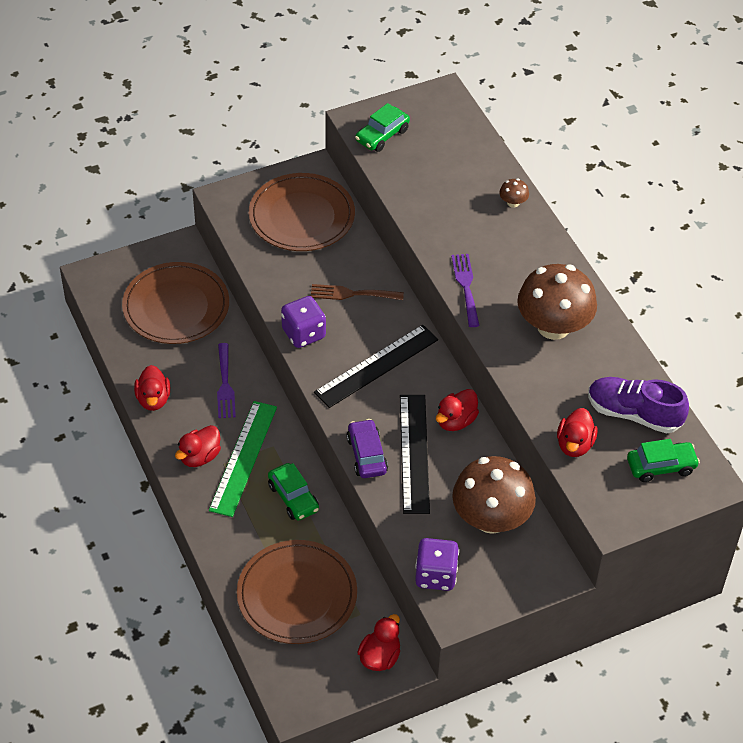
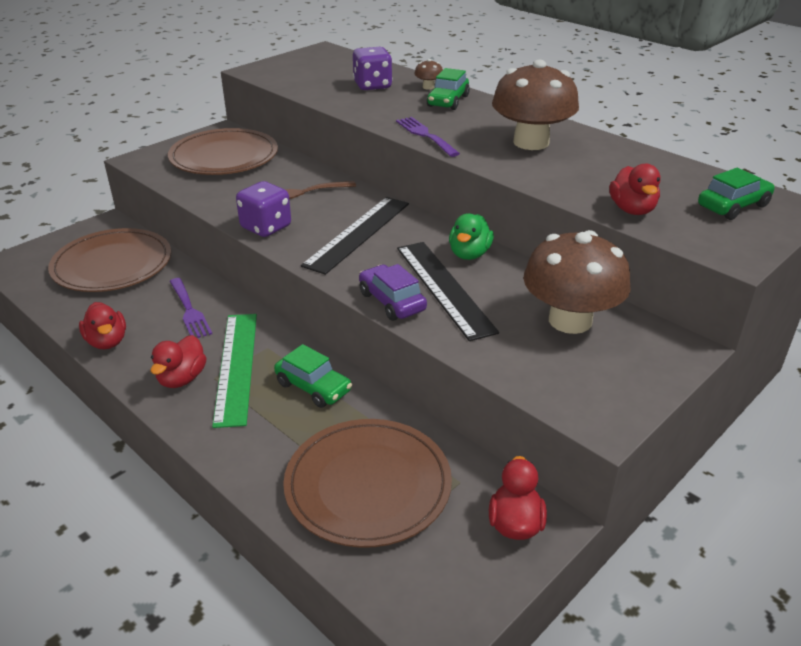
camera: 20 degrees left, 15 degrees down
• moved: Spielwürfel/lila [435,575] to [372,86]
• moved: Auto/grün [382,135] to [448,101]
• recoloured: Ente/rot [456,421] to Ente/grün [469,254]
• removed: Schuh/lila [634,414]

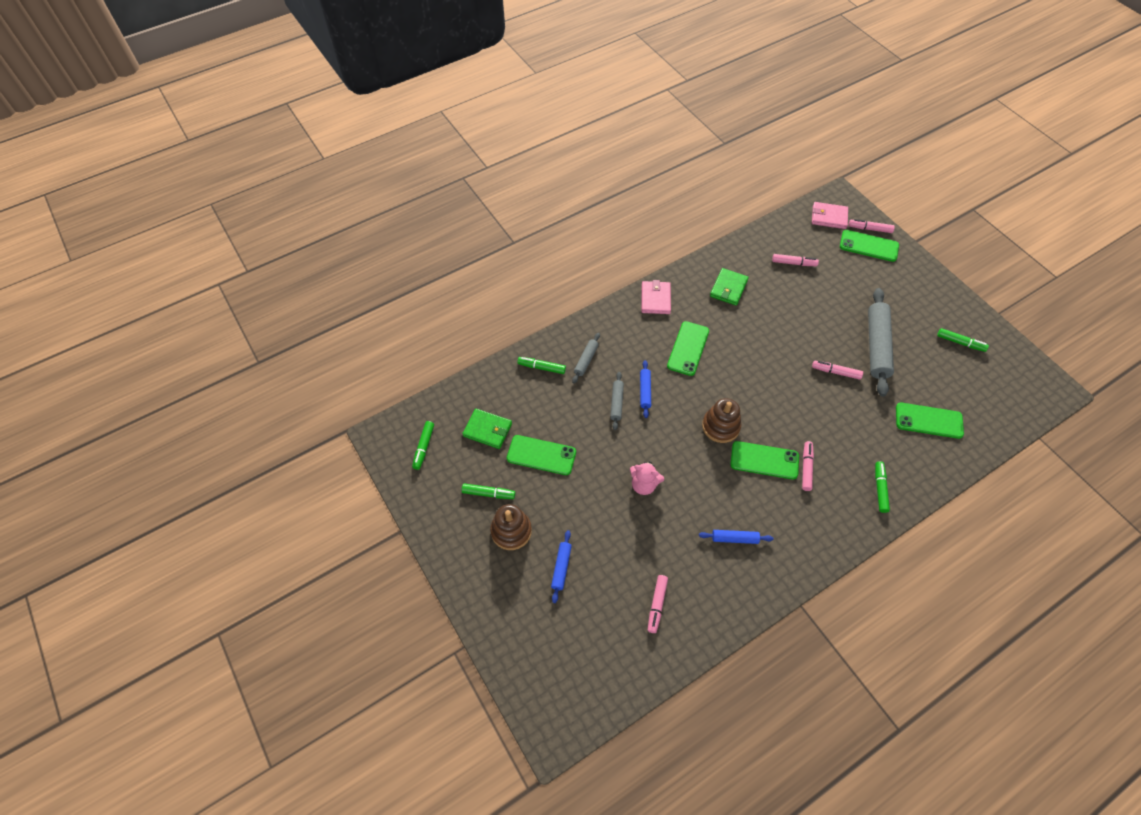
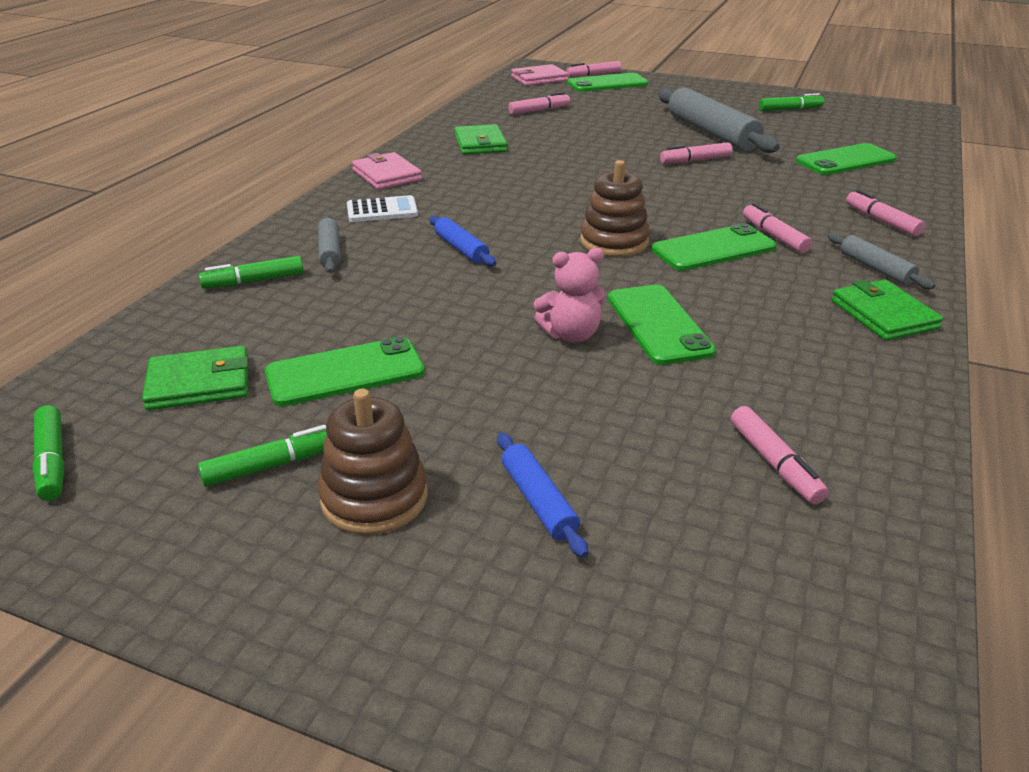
camera: 35 degrees left, 25 degrees down
• added: Taschenrechner/weiß [382,210]
• moved: Handy/grün [688,348] to [658,324]
• moved: Nudelholz/grau [616,403] to [875,269]
• added: Geldbörse/grün [883,315]
• recoloured: Filzstift/grün [880,489] to Filzstift/rosa [881,221]
• removed: Nudelholz/blau [734,539]

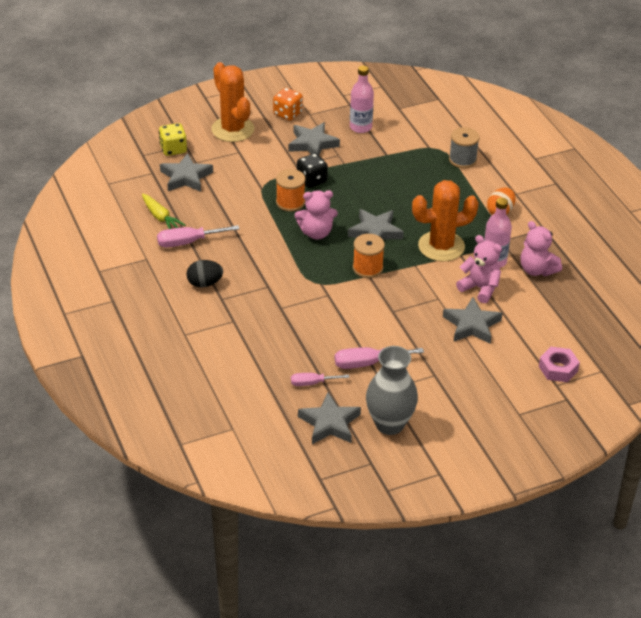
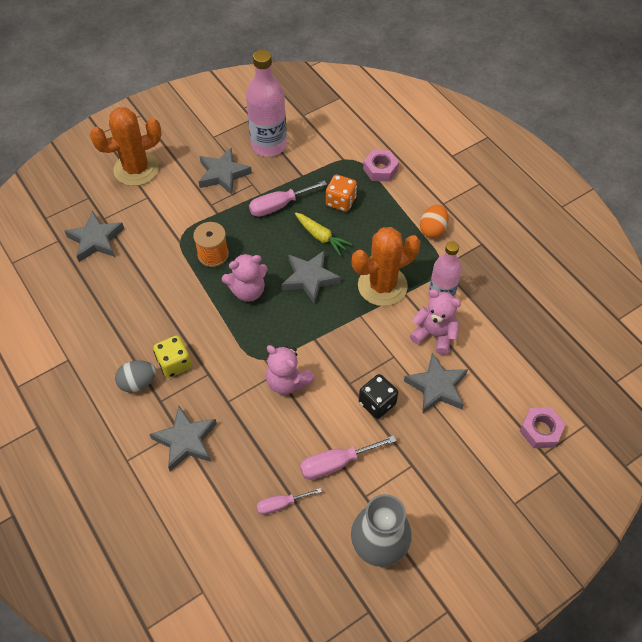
camera: 10 degrees left, 15 degrees up
• turned: Kaktus/orange [232,129] = [136,169] 75 degrees counterclockwise
• recoloured: Ei/schwarz [204,283] to Ei/grau [138,383]
• moved: Stern/grau [329,423] to [186,441]
• moved: Spielwürfel/gelb [173,149] to [174,363]
• resized: Flasche/rosa [360,127] = [269,145] x1.53
• moved: Schraubenzieher/rosa [188,242] to [279,206]
• moved: Teddybär/rosa [537,270] to [287,382]
• moved: Karotte/gelb [160,217] to [321,237]
• moved: Spielwürfel/orange [287,114] to [340,202]
• moved: Spielwürfel/schwarz [311,180] to [377,403]
• replaced: Garnrolle/grau [462,160] to Sechskantmutter/rosa [380,169]
• removed: Garnrolle/orange [367,268]

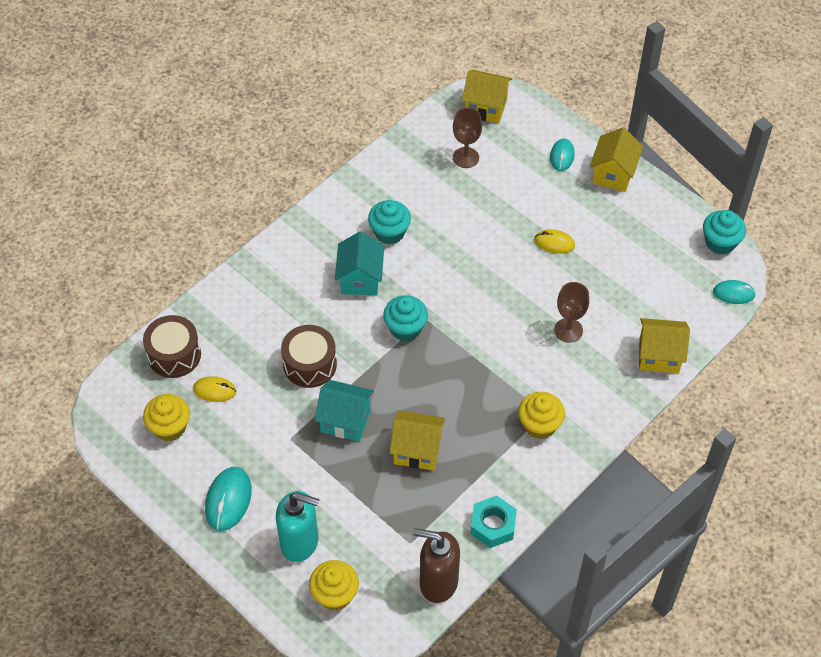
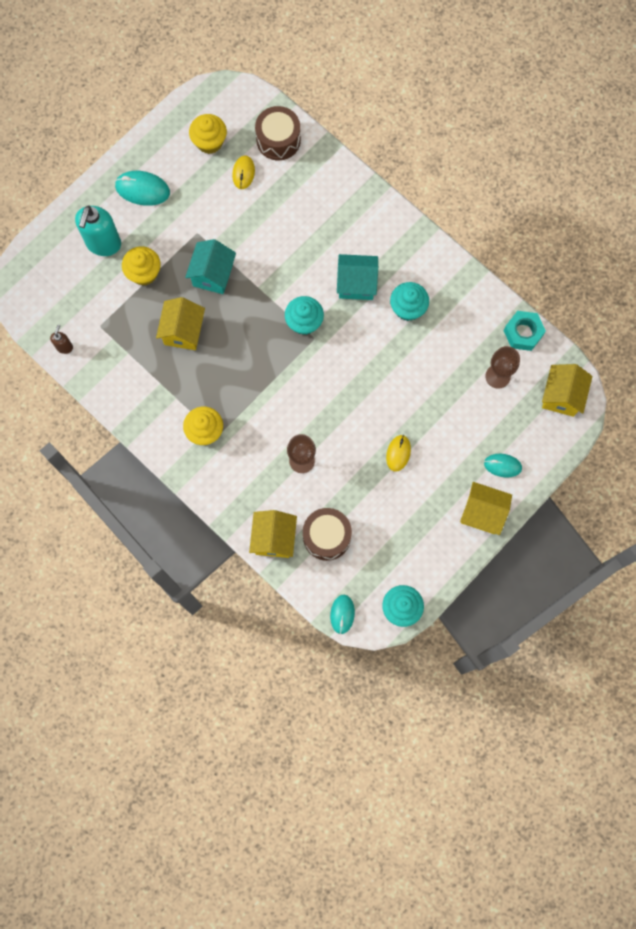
camera: 90 degrees right, 20 degrees up
• resized: Seifenspender/braun [438,582] = [64,347] x0.47
• moved: Muffin/gelb [335,594] to [144,273]
• moved: Trommel/braun [310,364] to [326,536]
• moved: Sechskantmutter/türkis [493,525] to [523,333]

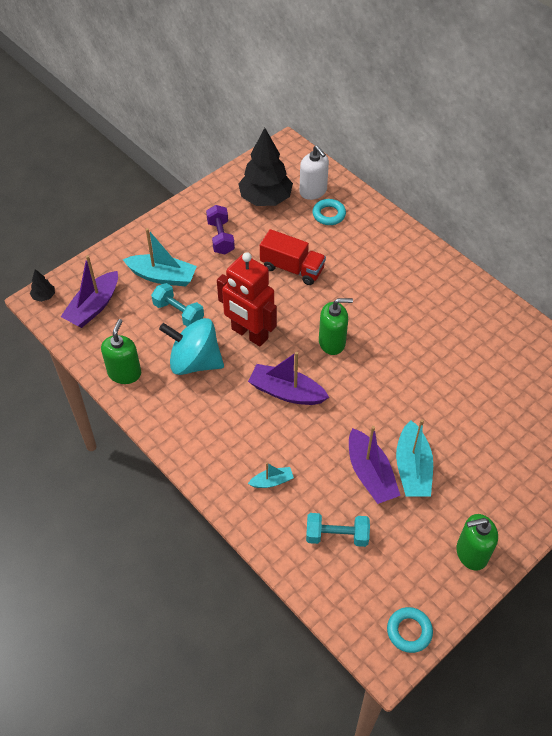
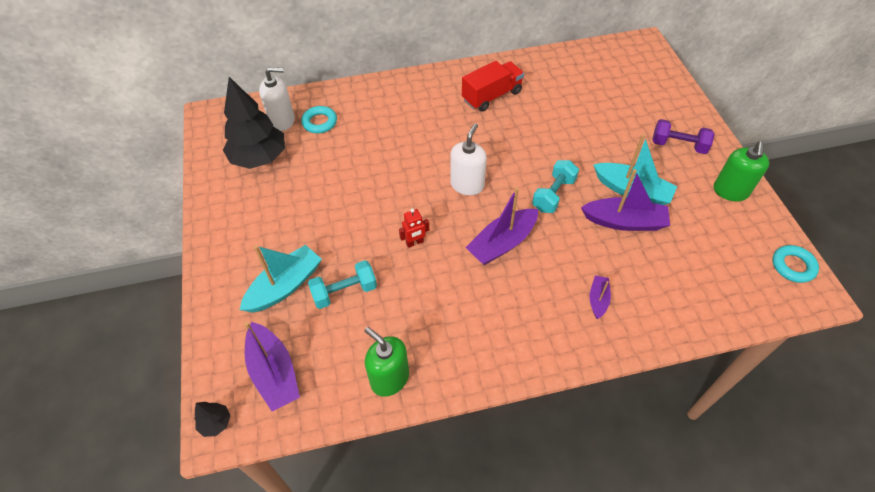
camera: 60 degrees left, 0 degrees up
• resized: Roboter/rot [249,334] = [415,243] x0.41
• recoloured: Seifenspender/grün [332,342] to Seifenspender/weiß [467,185]
• moved: Lastwagen/rot [292,268] to [491,96]
• moved: Hantel/türkis [336,535] to [553,194]
• recoloured: Boot/türkis [272,481] to Boot/lila [598,299]
• moved: Hantel/lila [220,237] to [678,145]
• removed: Kreisel/türkis [195,362]

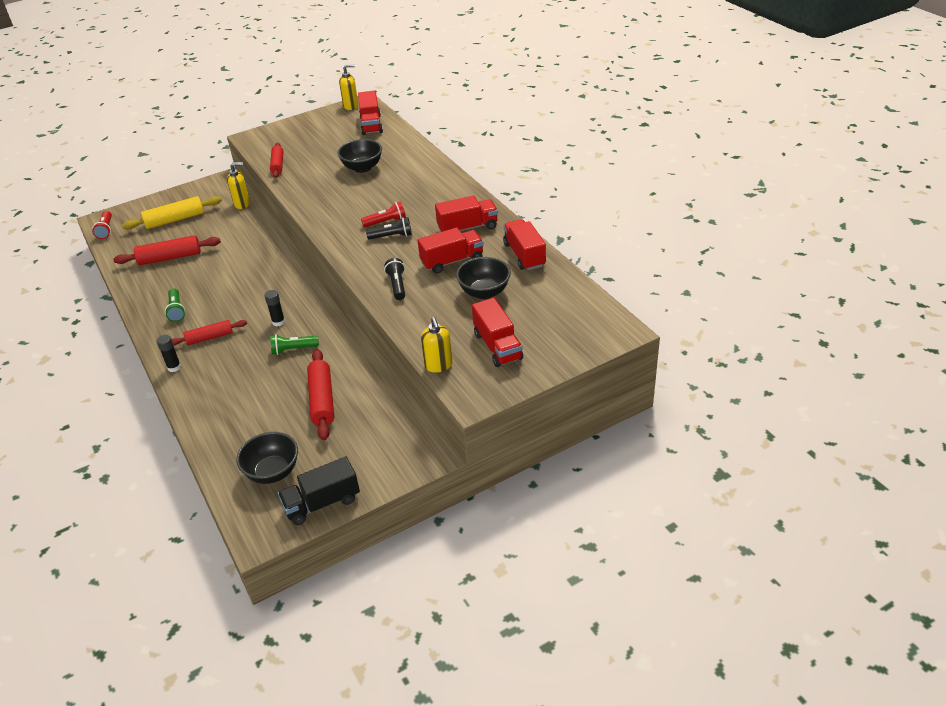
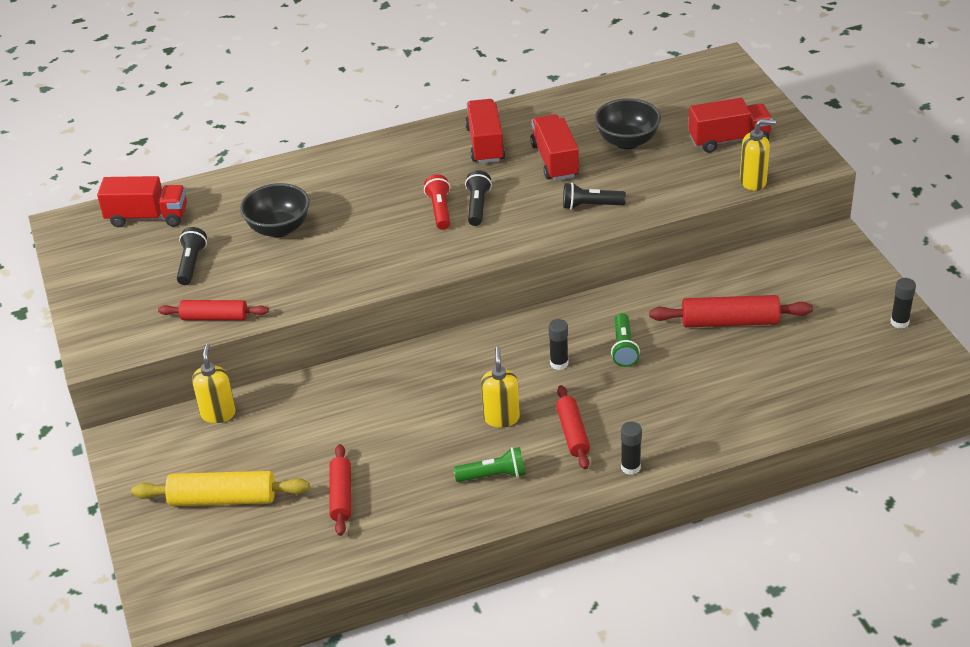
camera: 80 degrees left, 0 degrees up
• turned: Nudelholz/gelb [175,220] = [223,499] 75 degrees counterclockwise
• added: Taschenlampe/schwarz [191,264]
• resized: Nudelholz/rot [170,257] = [341,496] x0.67
• moved: Seifenspender/gelb [351,106] to [501,418]
• replaced: Lastwagen/schwarz [322,503] to Klebestift/schwarz [899,322]
• removed: Taschenlampe/rot [106,230]
• removed: Schüssel/schwarz [273,472]
• removed: Lastwagen/rot [524,255]

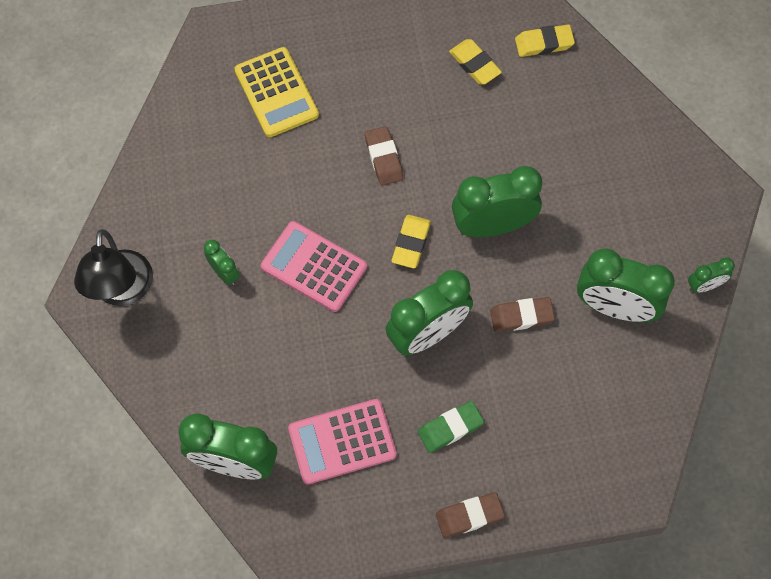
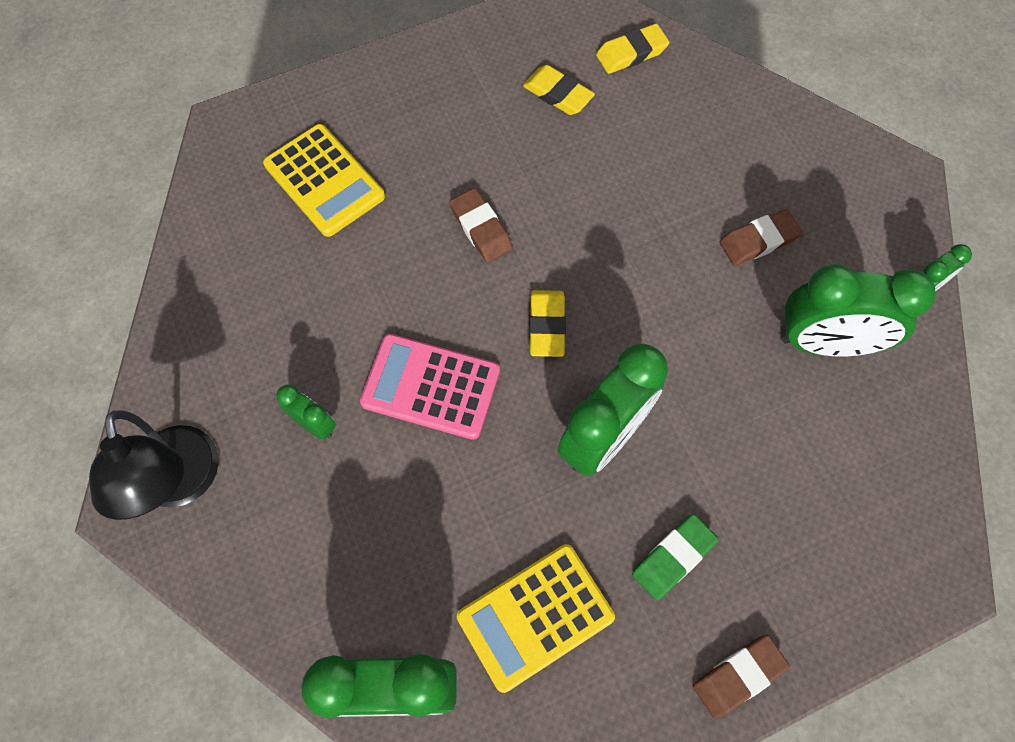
camera: 15 degrees left, 0 degrees up
• recoloured: Taschenrechner/rosa [342,442] to Taschenrechner/gelb [535,617]
• moved: Radiergummi/braun [521,316] to [758,241]
• removed: Wecker/grün [492,225]

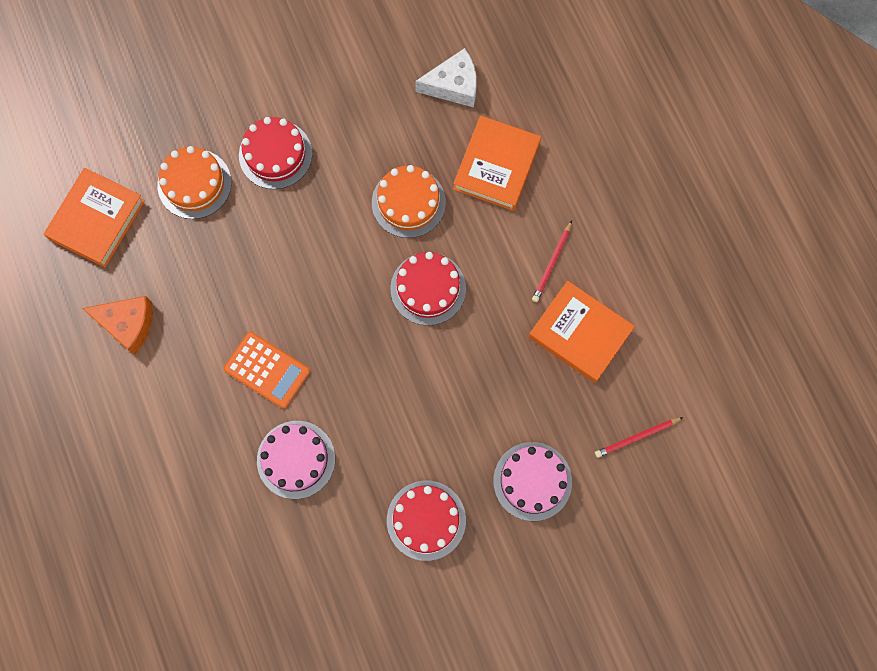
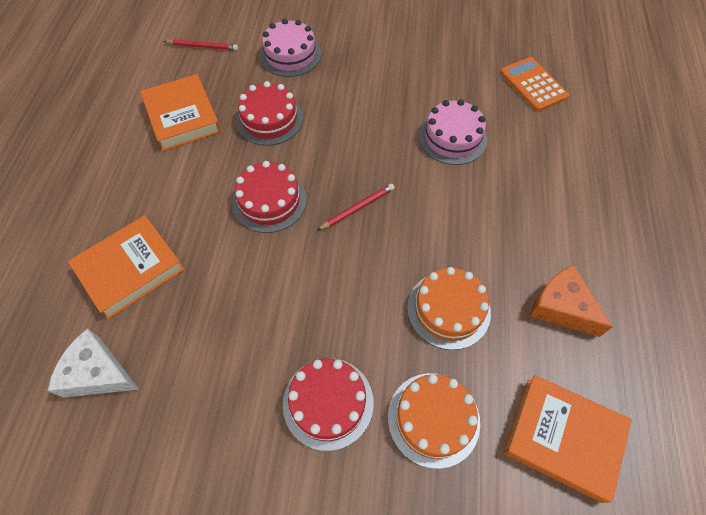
camera: 150 degrees left, 15 degrees down
• moved: Kuchen/rot [426,520] to [269,119]
• moved: Bleistift/rot [552,263] to [357,208]
• moved: Kuchen/orange [408,202] to [448,309]
• moved: Taschenrechner/orange [267,370] to [533,84]
• turned: Buch/orange [97,220] = [563,438] 60 degrees clockwise

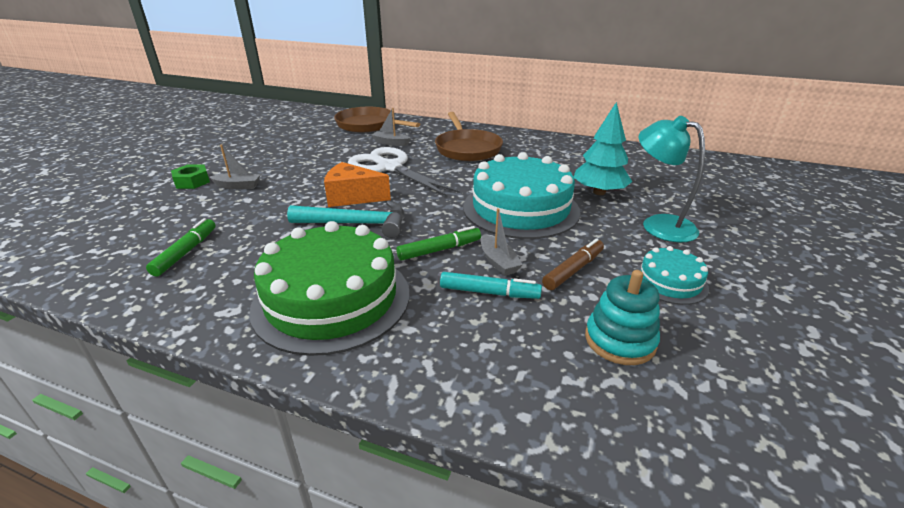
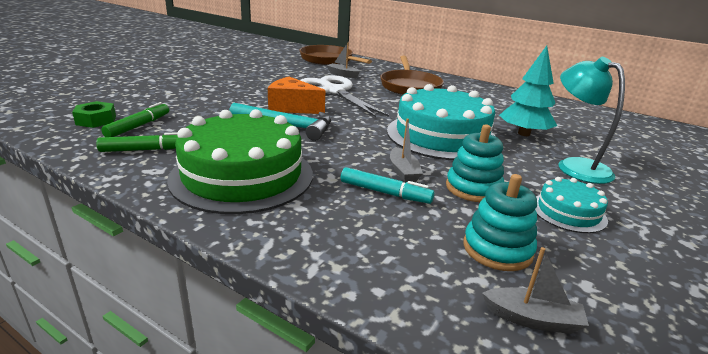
camera: 10 degrees right, 5 degrees down
• moved: Sechskantmutter/grün [192,182] to [96,120]
• moved: Filzstift/grün [439,250] to [146,150]
• replaced: Filzstift/braun [573,270] to Stapelspielzeug/türkis [473,188]
• moved: Boot/grau [238,186] to [532,319]

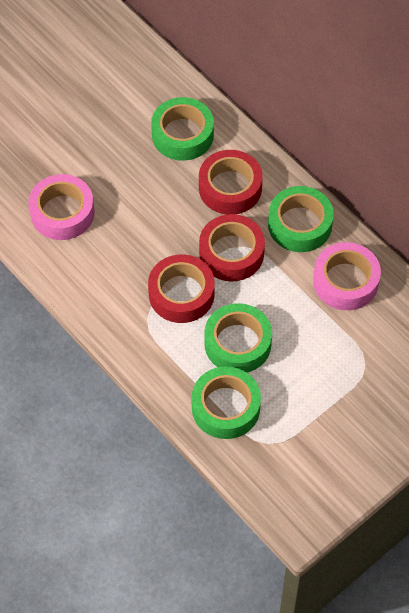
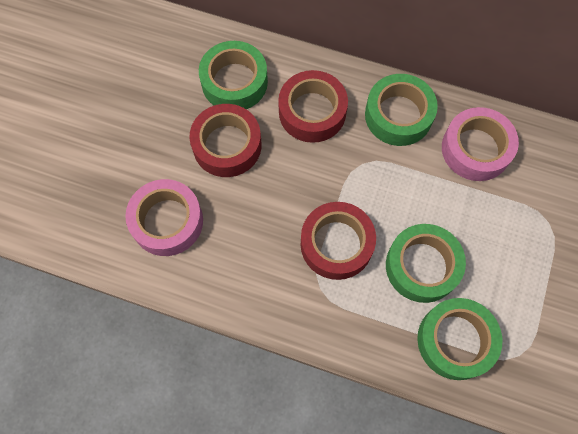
camera: 30 degrees left, 10 degrees up
• moved: Klebeband/rot [231,253] to [227,145]

